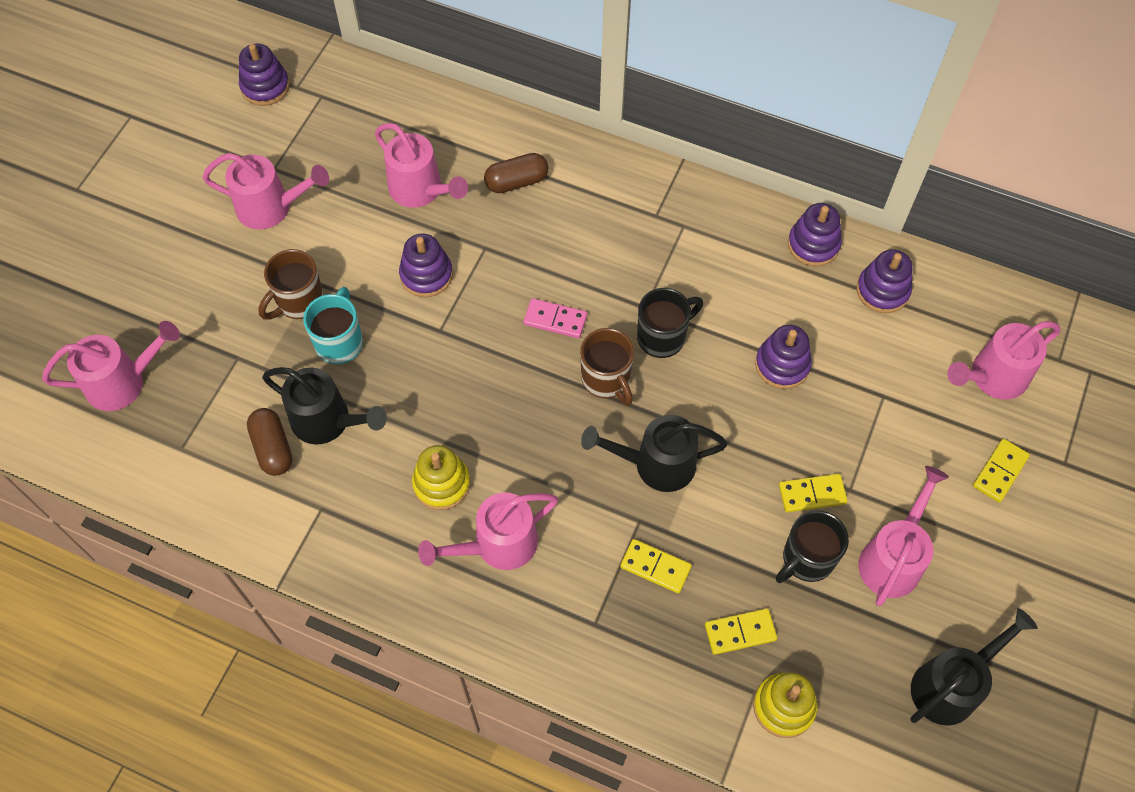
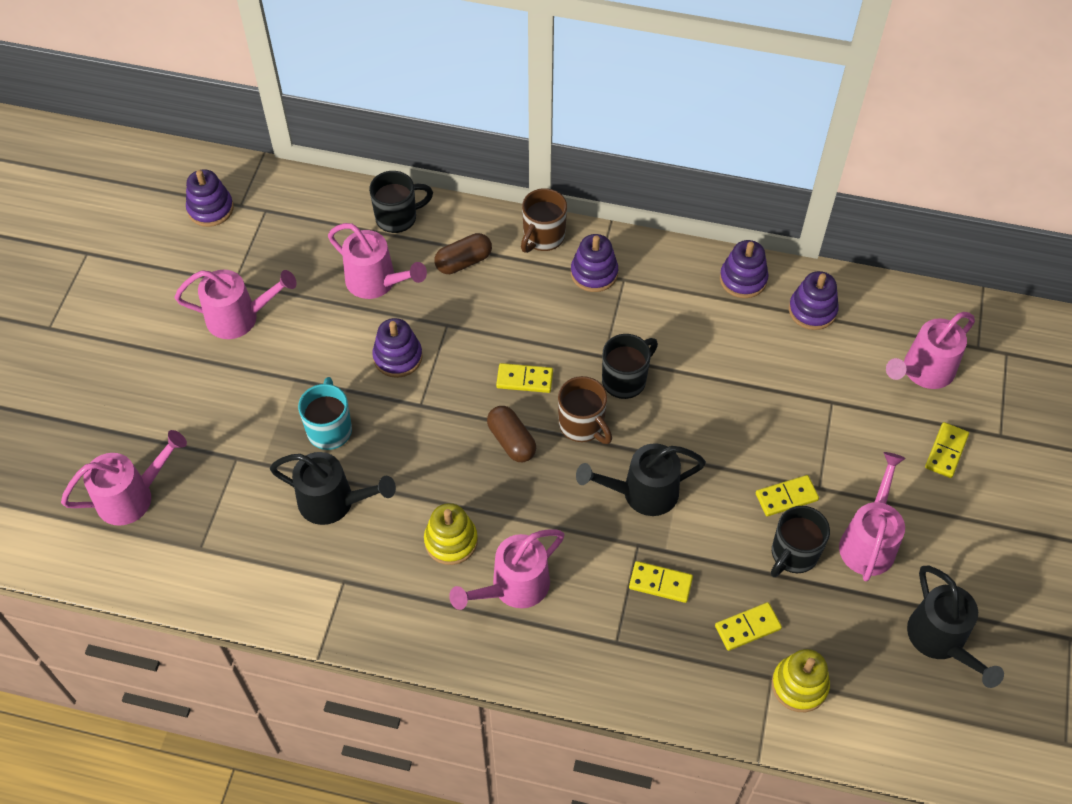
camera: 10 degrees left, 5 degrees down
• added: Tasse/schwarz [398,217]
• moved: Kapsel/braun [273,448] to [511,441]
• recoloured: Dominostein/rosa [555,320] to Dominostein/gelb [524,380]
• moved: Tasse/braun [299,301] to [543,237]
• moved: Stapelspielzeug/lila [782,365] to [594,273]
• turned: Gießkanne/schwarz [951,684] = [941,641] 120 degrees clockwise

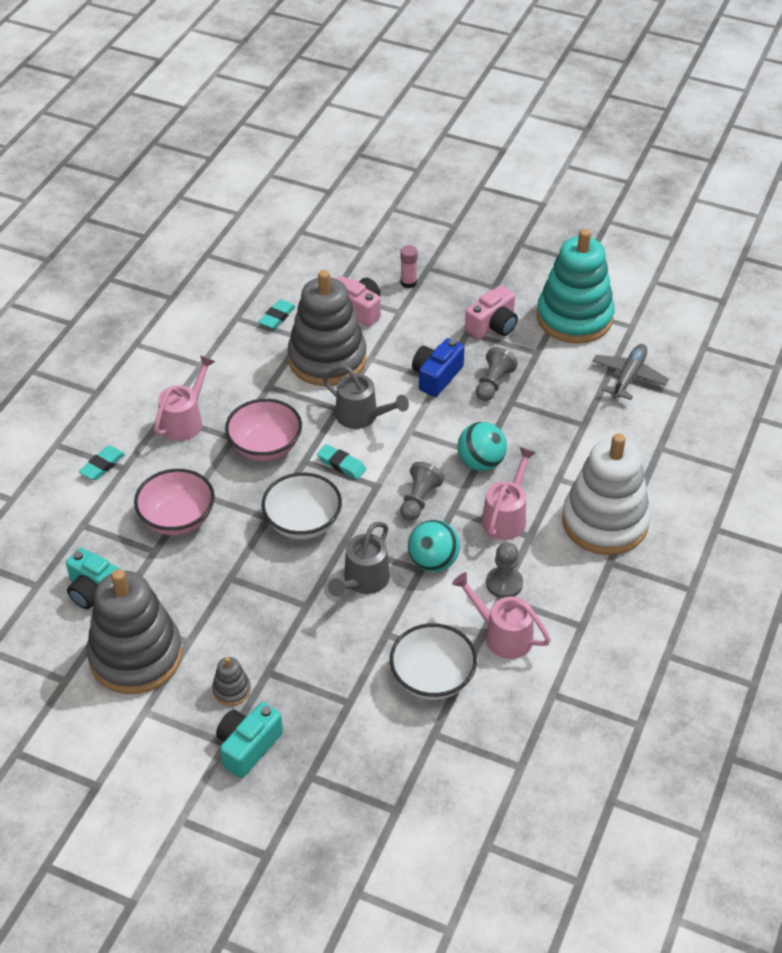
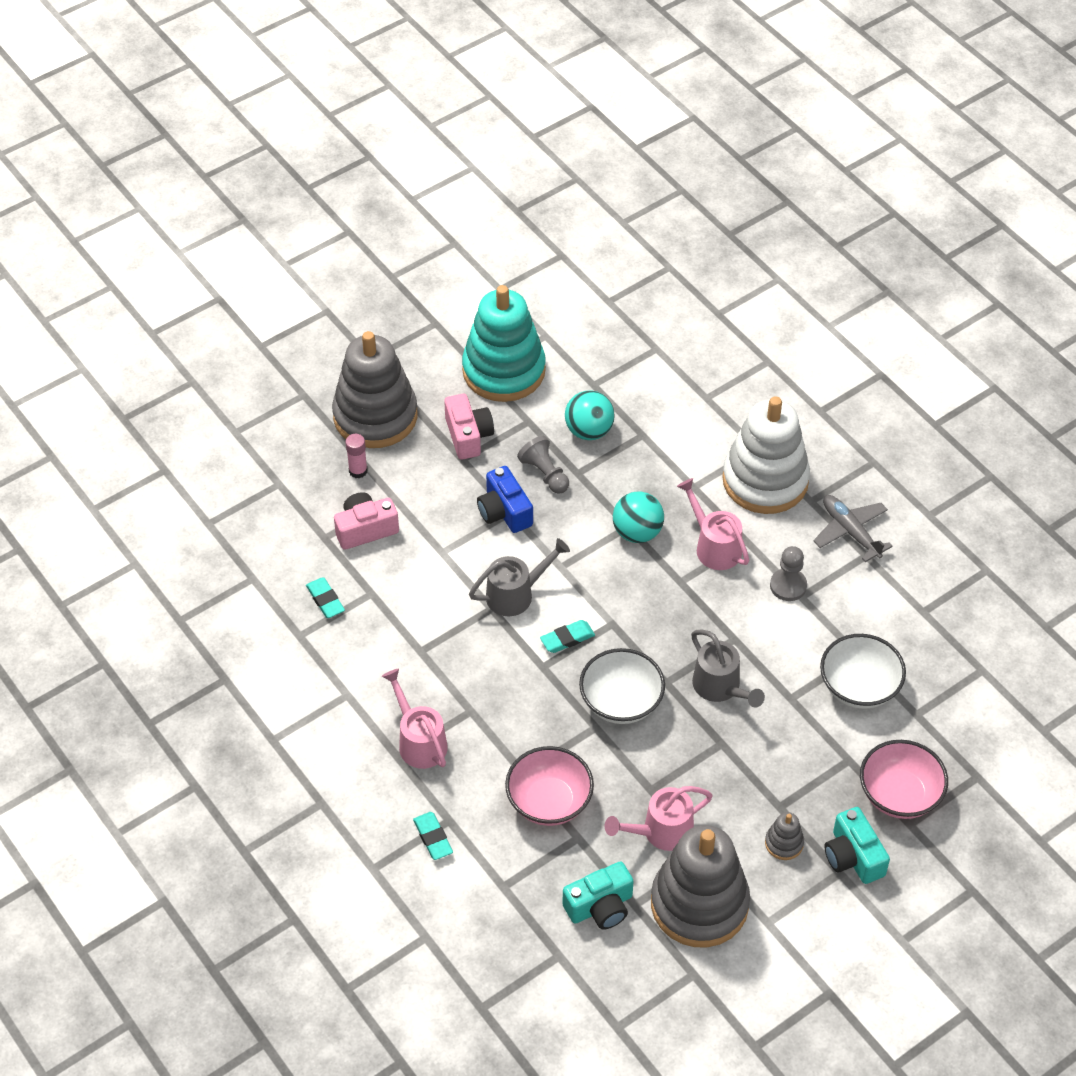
camera: 60 degrees left, 5 degrees up
• moved: Stapelspielzeug/grau [327,359] to [375,416]
• moved: Ball/türkis [433,561] to [589,431]
• moved: Gießkanne/rosa [501,635] to [660,832]
• moved: Flugzeug/grau [629,376] to [850,531]
• moved: Schüssel/rosa [265,447] to [899,795]
• removed: Bauer/grau [419,500]

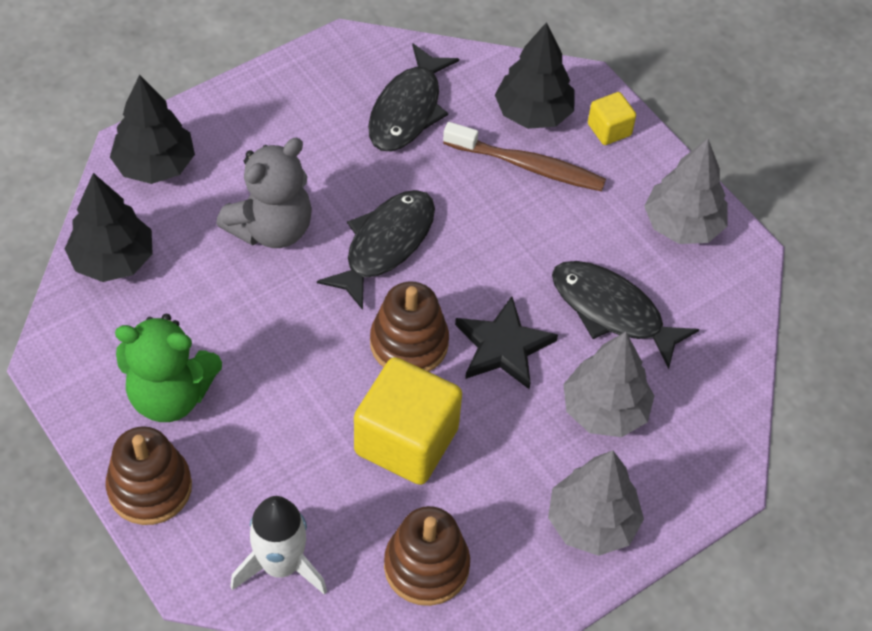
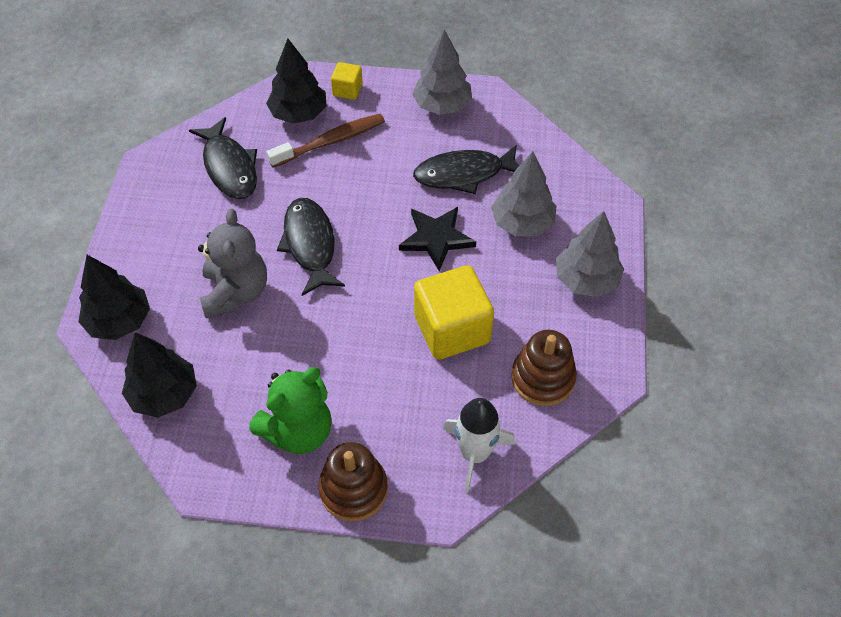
camera: 45 degrees left, 0 degrees up
• removed: Stapelspielzeug/braun [409,343]

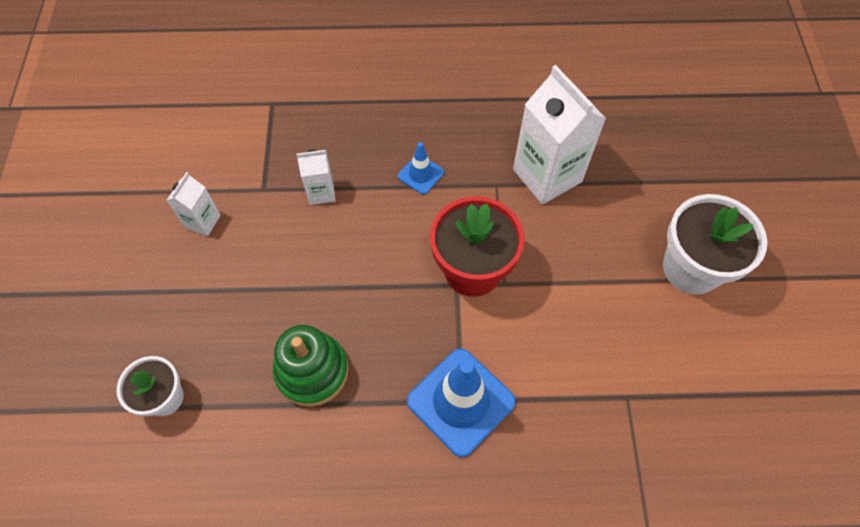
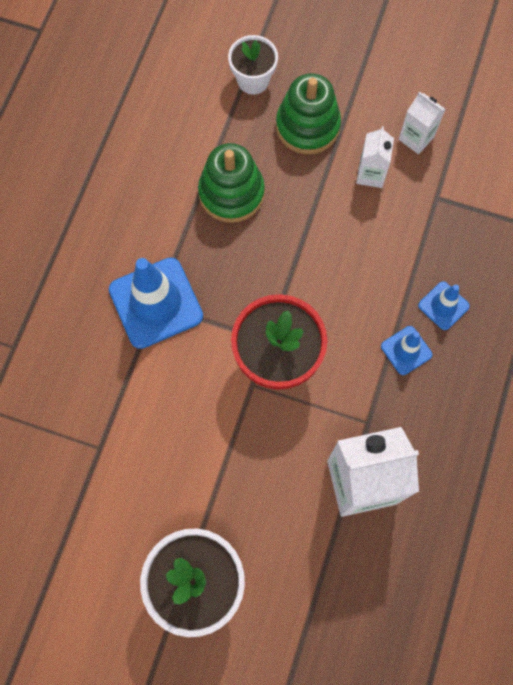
camera: 110 degrees right, 10 degrees up
• added: Stapelspielzeug/grün [307,126]
• moved: Getränkekarton/weiß [321,192] to [371,174]
• added: Leitkegel/blau [443,306]

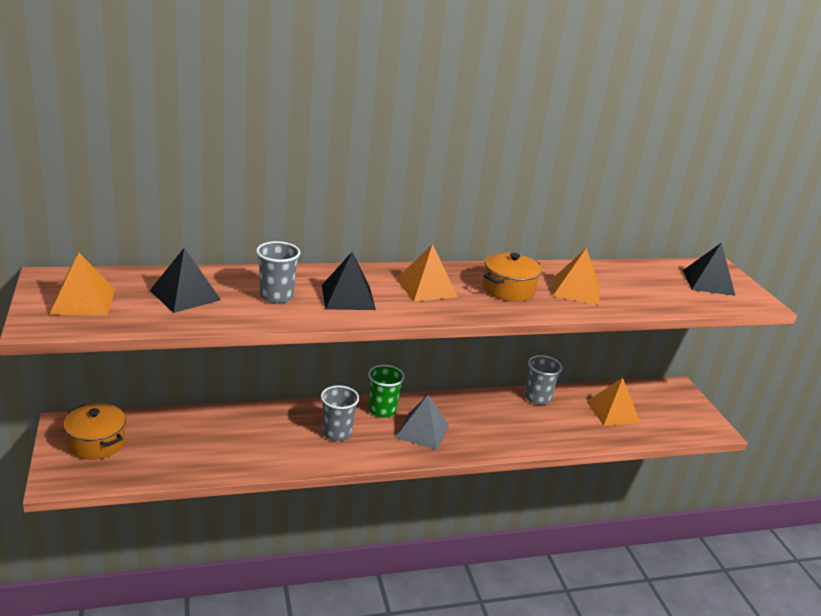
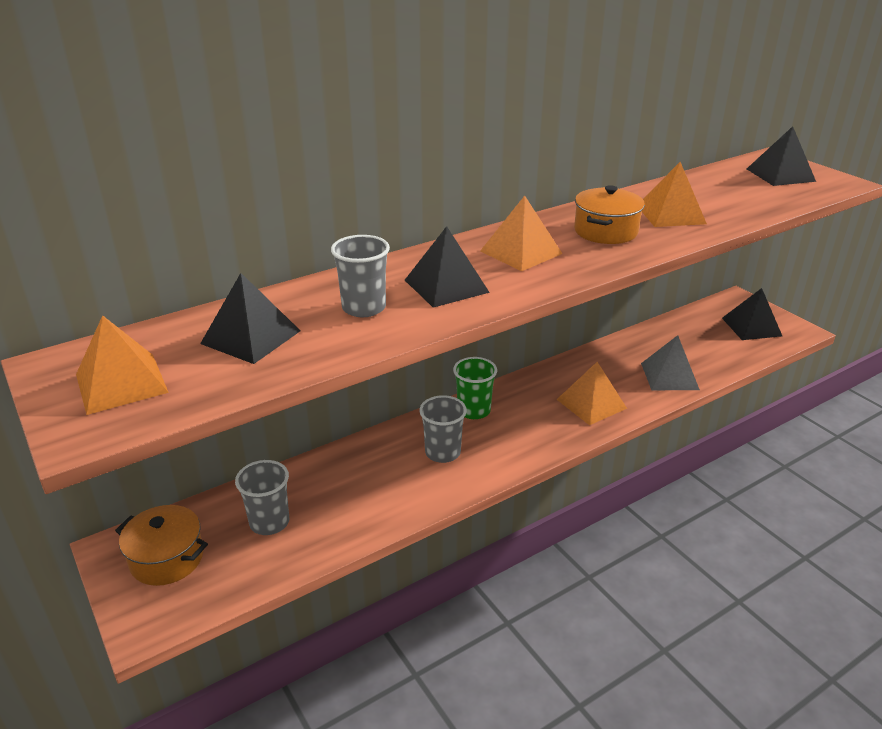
camera: 15 degrees left, 5 degrees up
• moved: Becher/grau [537,398] to [269,522]
• moved: Pyramide/orange [613,412] to [591,404]
• moved: Pyramide/grau [422,431] to [669,376]
• added: Pyramide/schwarz [751,327]

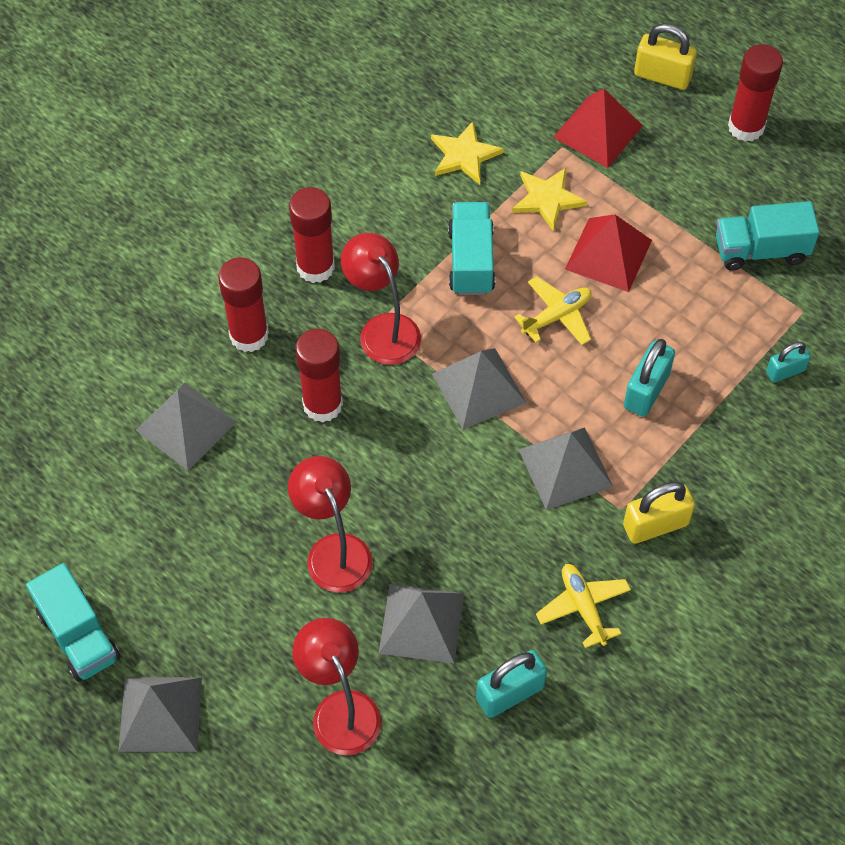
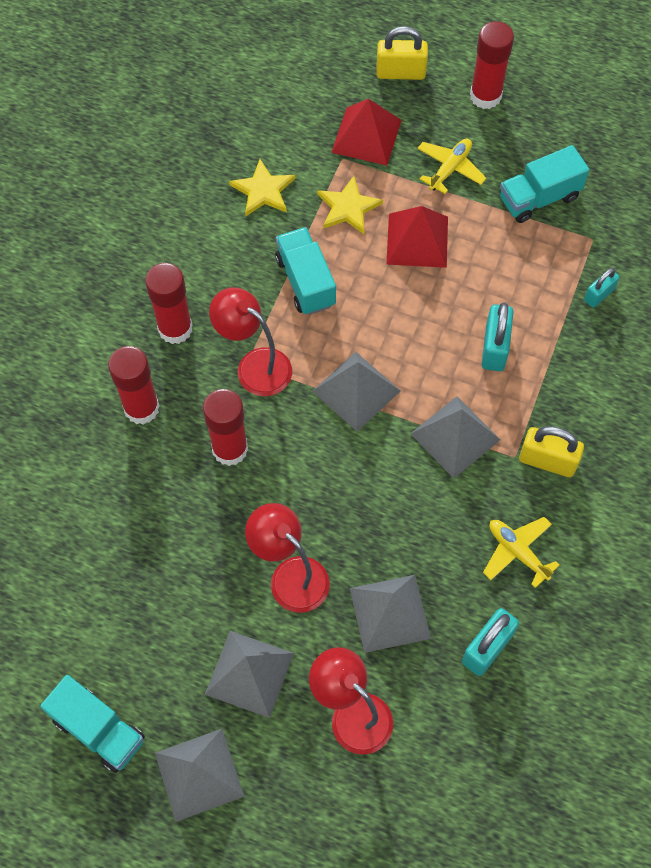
camera: 20 degrees left, 5 degrees up
• moved: Pyramide/grau [186,426] to [249,673]
• moved: Flugzeug/gelb [556,316] to [450,169]
• turned: Vorhängeschloss/gelb [655,525] = [547,461] 60 degrees clockwise

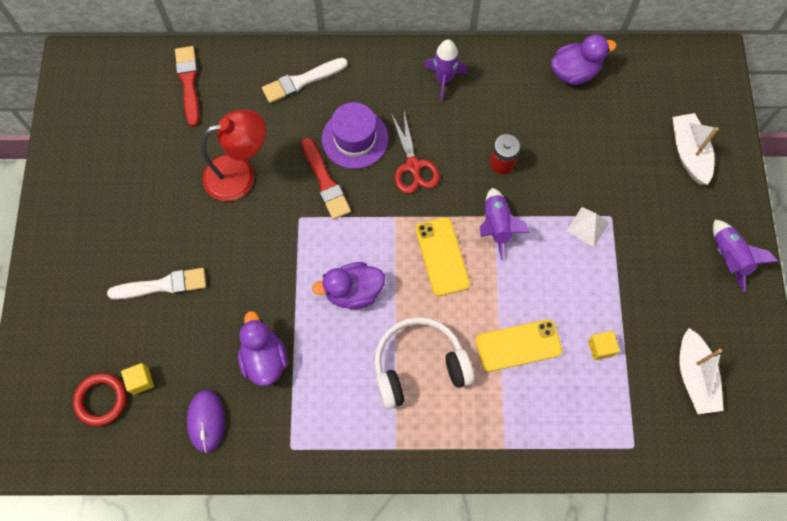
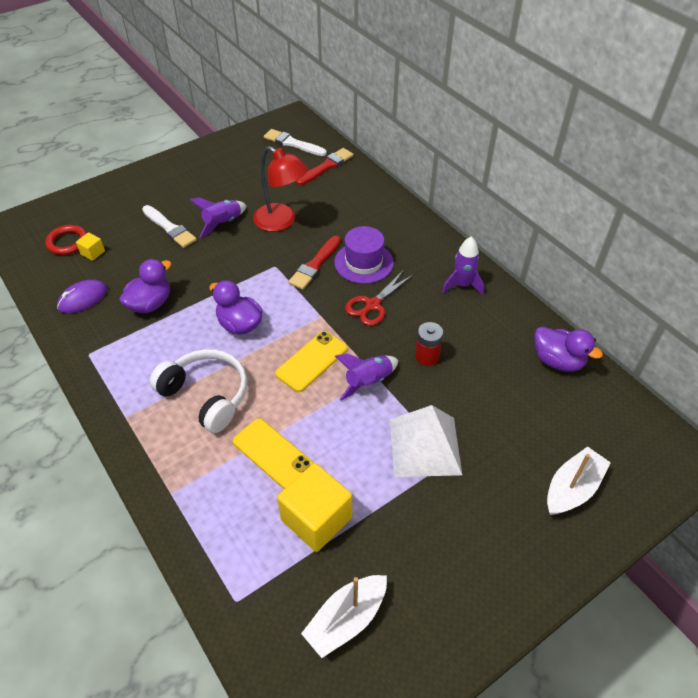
camera: 55 degrees right, 20 degrees down
• moved: Rakete/lila [728,257] to [223,223]
• moved: Pinsel/weiß [302,81] to [292,143]
• resized: Kubus/gelb [600,348] = [316,519] x2.20
• resized: Pyramide/weiß [587,226] = [425,446] x1.99

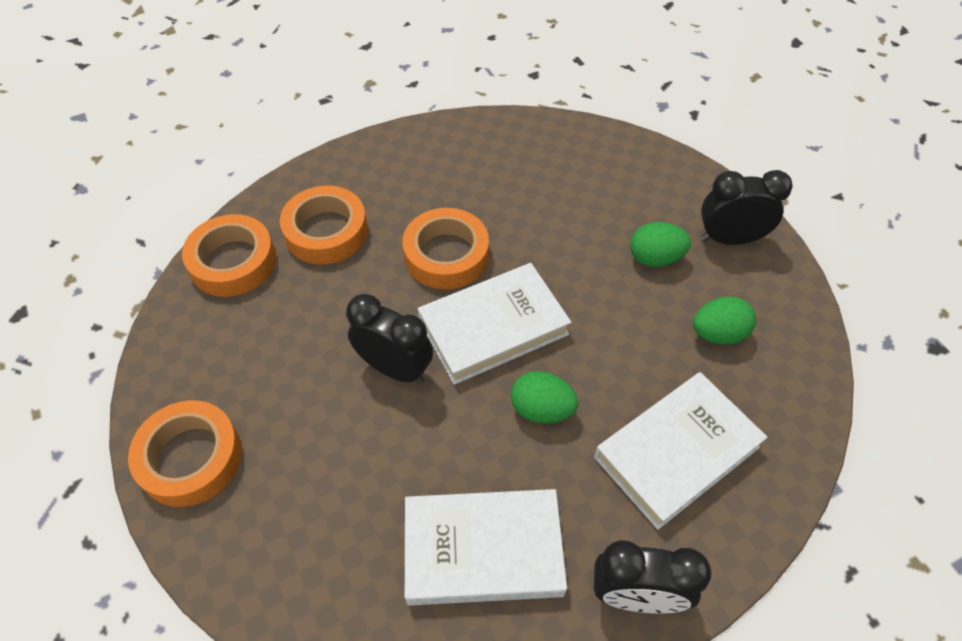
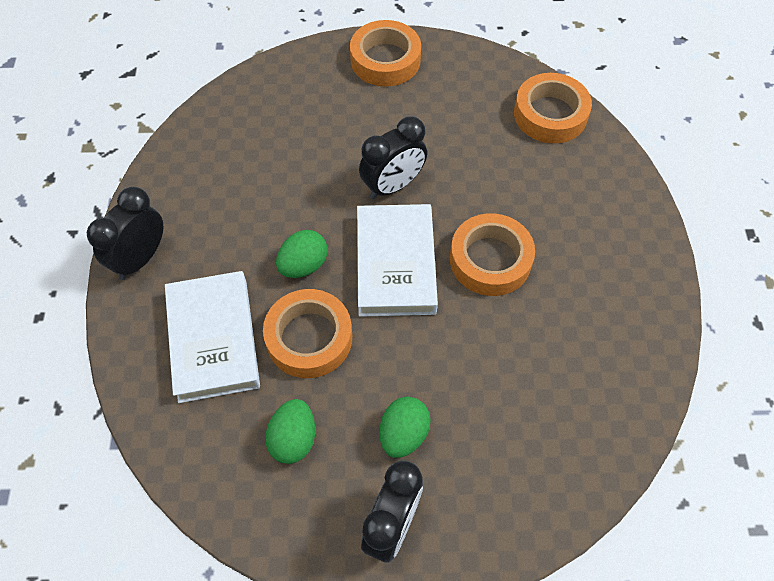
camera: 115 degrees right, 5 degrees up
• moved: Klebeband/orange [326,232] to [309,338]
• removed: Buch/weiß [483,550]

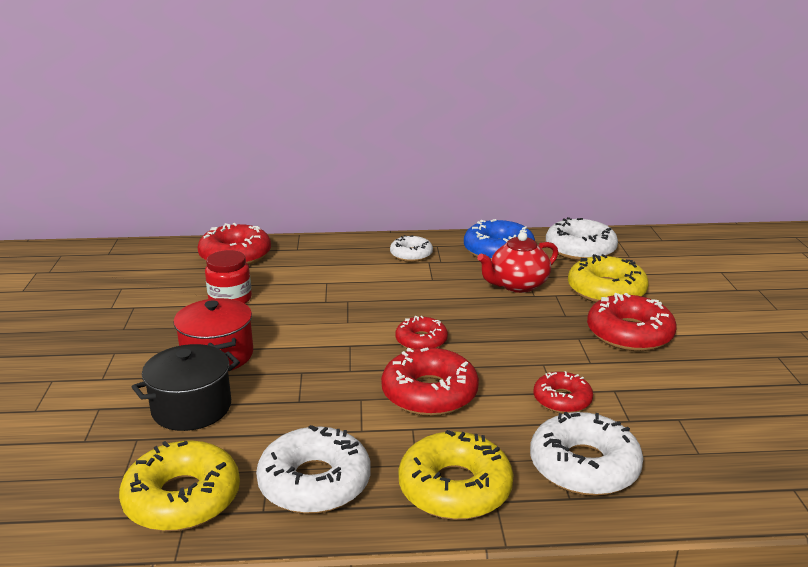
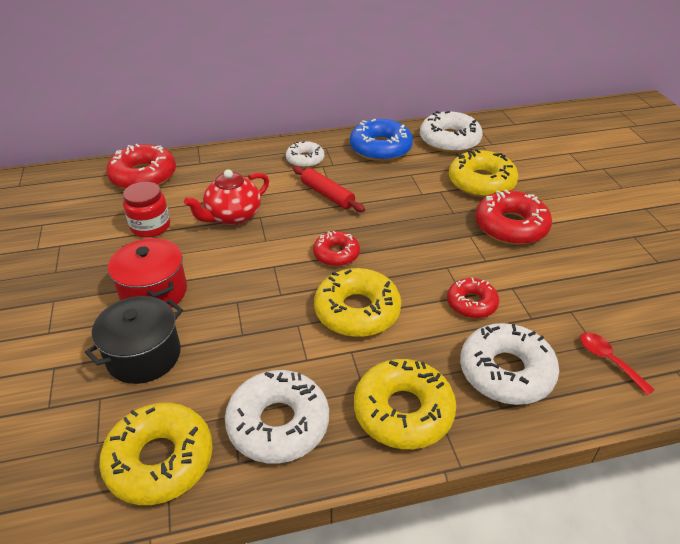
camera: 10 degrees left, 15 degrees up
• moved: Teekanne/rot [517,285] to [232,216]
• added: Nudelholz/rot [327,195]
• recoloured: Donut/rot [429,393] to Donut/gelb [357,311]
• added: Löffel/rot [608,361]

